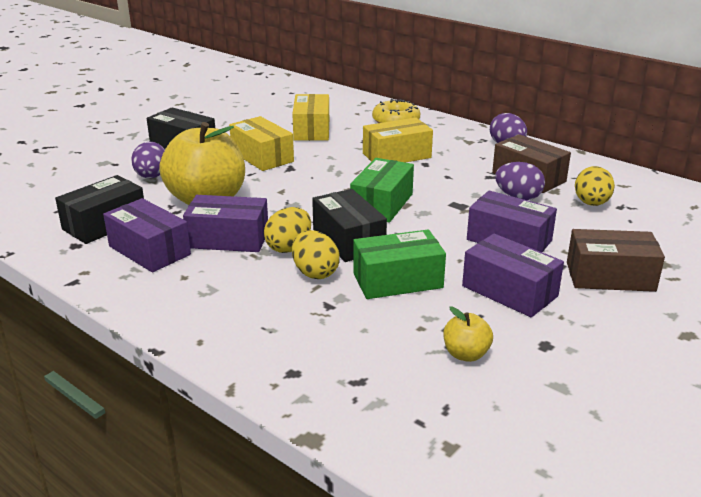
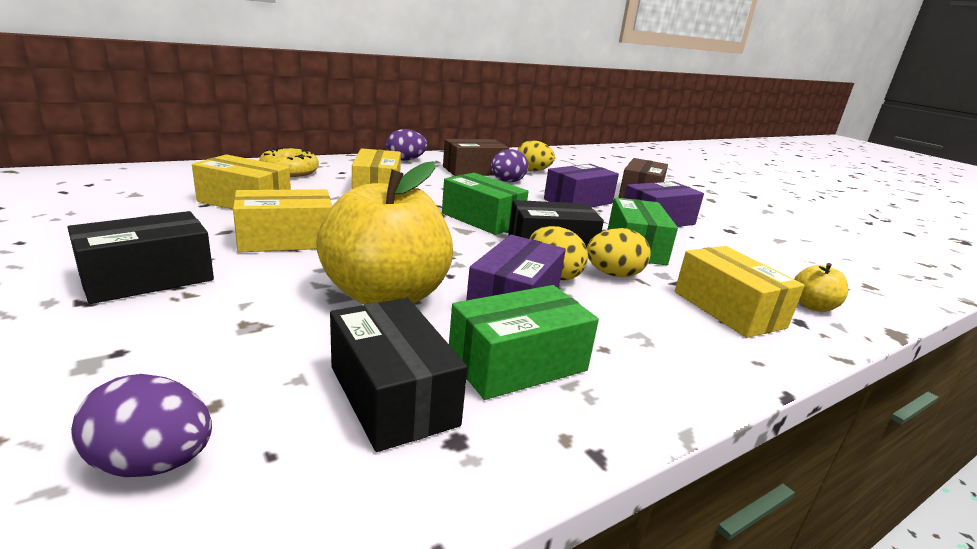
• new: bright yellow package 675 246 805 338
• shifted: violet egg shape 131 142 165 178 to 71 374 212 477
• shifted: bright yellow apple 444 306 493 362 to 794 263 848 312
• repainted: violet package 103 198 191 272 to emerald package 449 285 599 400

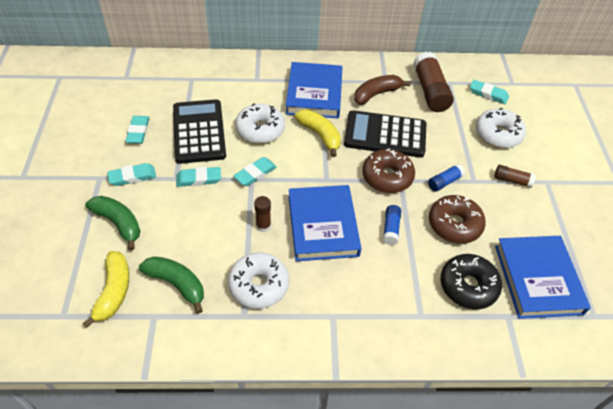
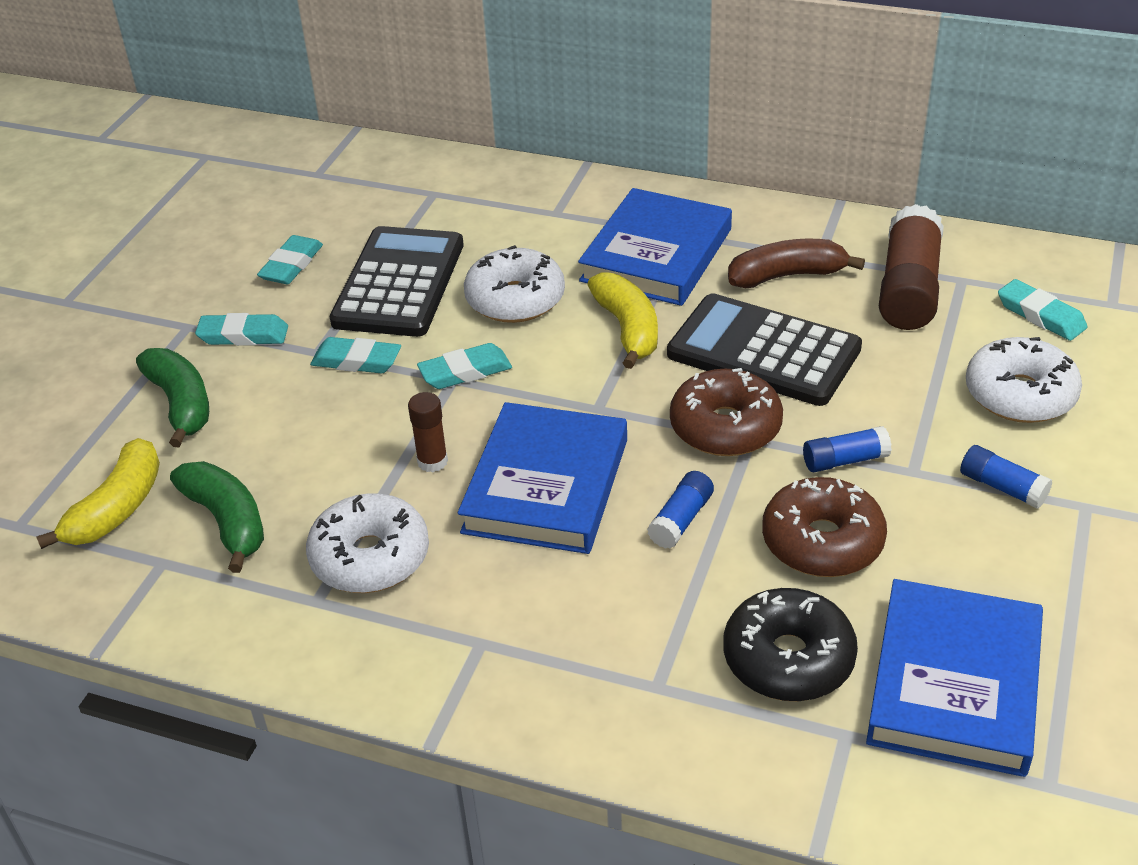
• repainted: russet glue 494 165 536 188 to blue glue 960 445 1053 509

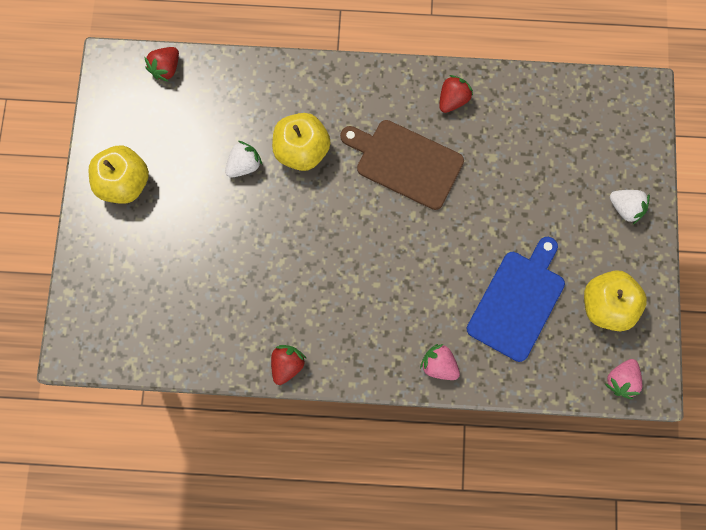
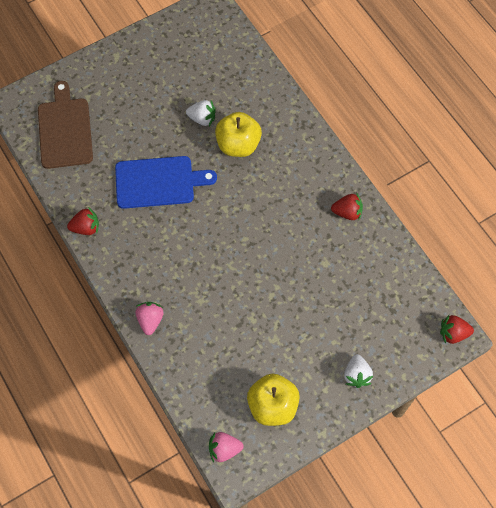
• gone: bright yellow apple 89 146 149 204
• shifted: crimson berry 144 47 179 82 to 440 315 474 344
• shifted: russet chopping board 340 120 464 210 to 38 81 93 169
• shifted: blue chopping board 467 237 565 362 to 115 156 217 209

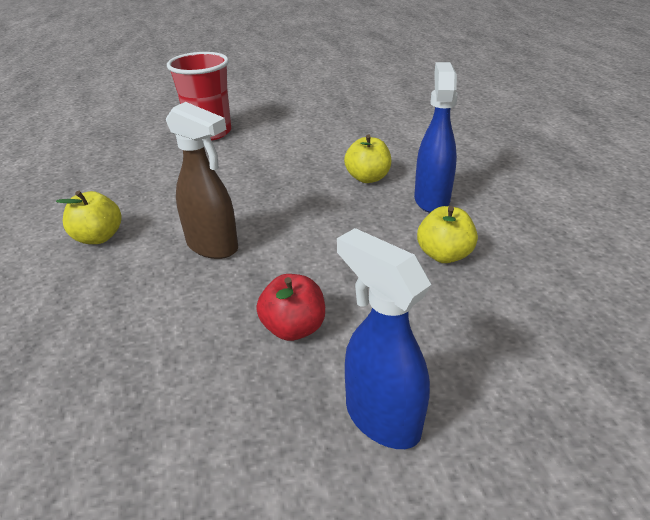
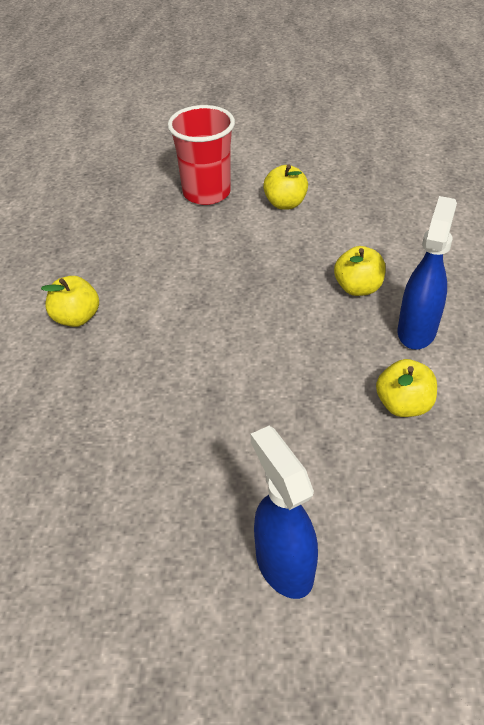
• gone: russet spray cleaner 166 102 238 259
• gone: crimson apple 256 274 325 341
• new: bright yellow apple 263 165 308 210

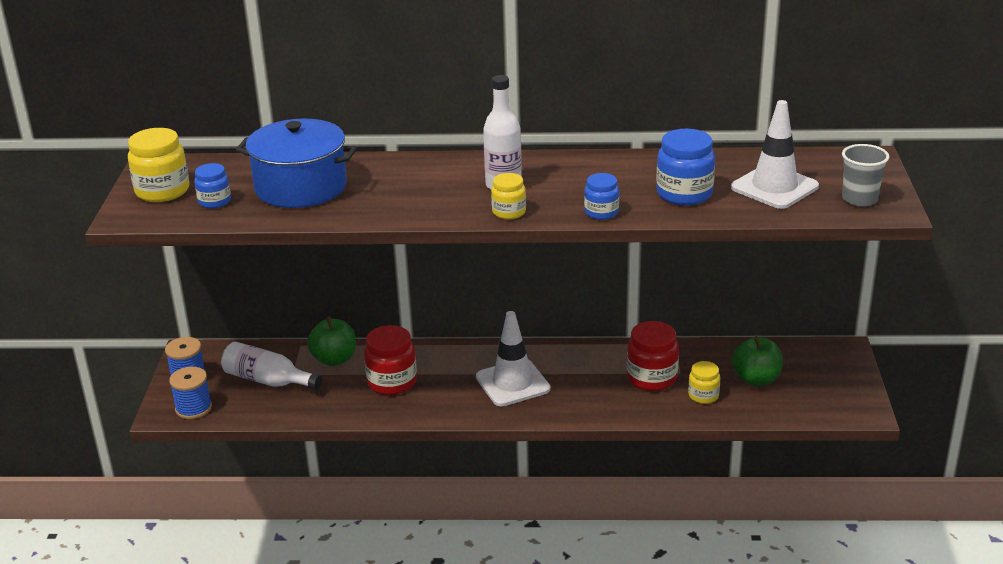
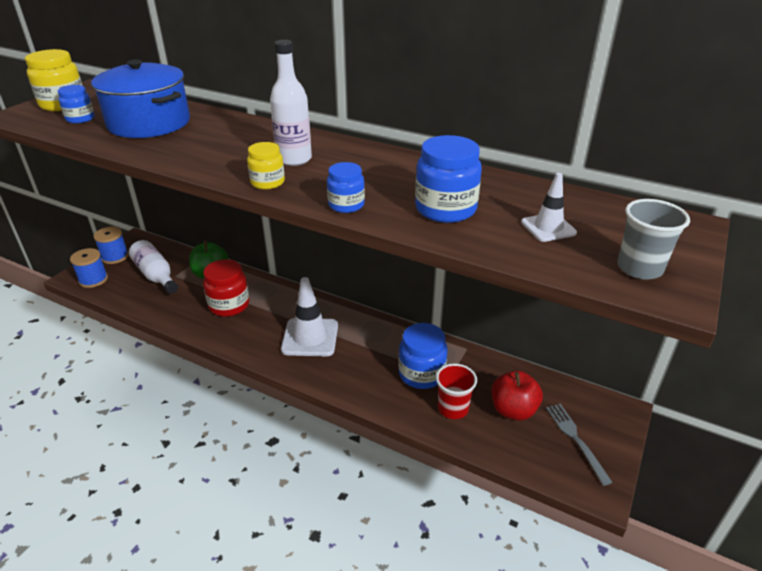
• new: grey fork 546 404 613 486
• swapped: bright yellow preserve jar 688 361 720 404 to crimson tumbler 436 364 477 419
• repainted: crimson preserve jar 627 321 679 391 to blue preserve jar 398 323 447 389
• repainted: emerald apple 732 336 783 386 to crimson apple 492 371 543 420
• scaled: snow-white traffic cone 731 100 819 209 = 521 173 577 242 x0.55

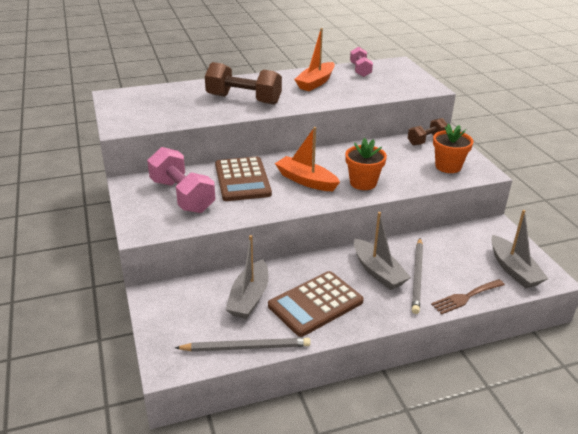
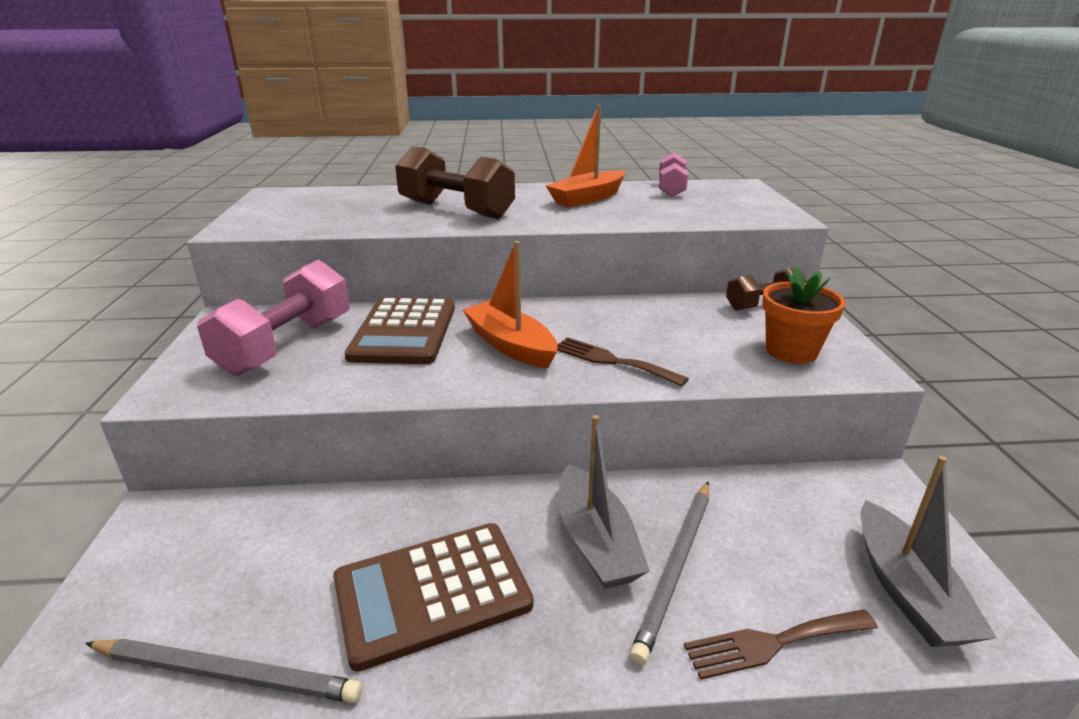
• gone: grey boat 226 235 269 319
• swapped: bright orange flower pot 345 138 387 190 to russet fork 557 337 689 387
• rotated: rosy free weight 147 147 215 213 = 197 260 349 376 45 degrees clockwise

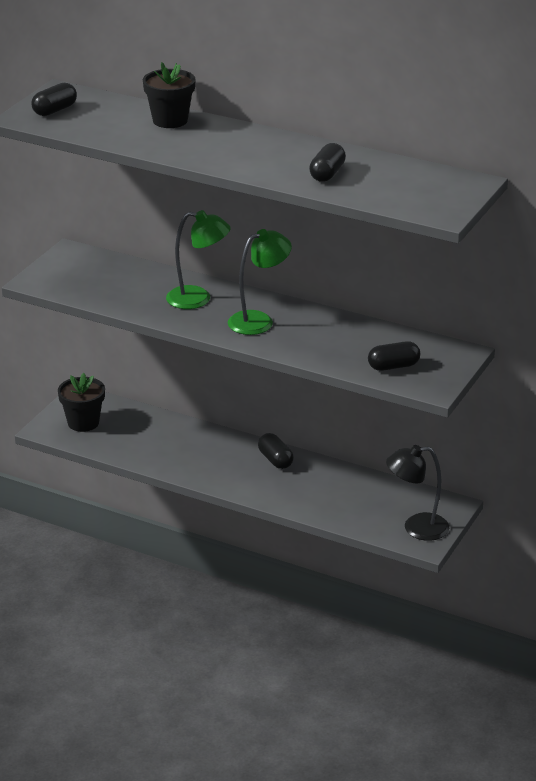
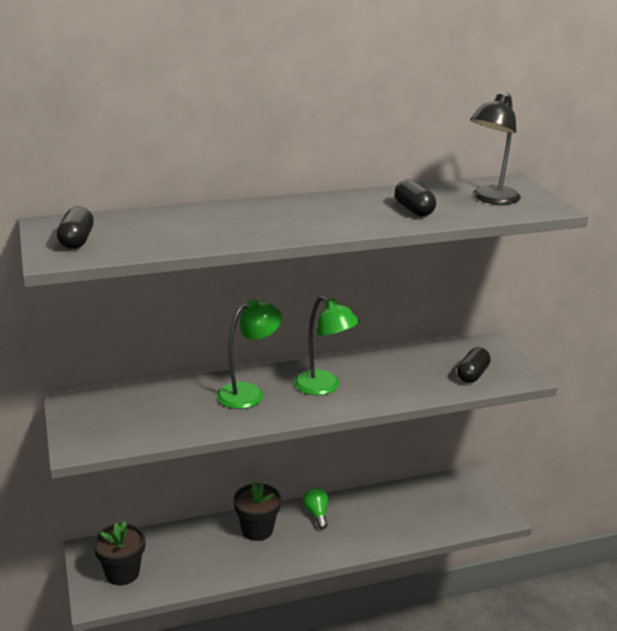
• shifted: black flower pot 143 62 196 128 to 233 481 281 541
• shifted: black reading lamp 386 445 449 541 to 470 93 521 204
• swapped: black pill shape 258 433 294 469 to emerald bulb 303 487 328 529
• rotated: emerald reading lamp 228 229 292 335 = 294 296 360 395 120 degrees clockwise

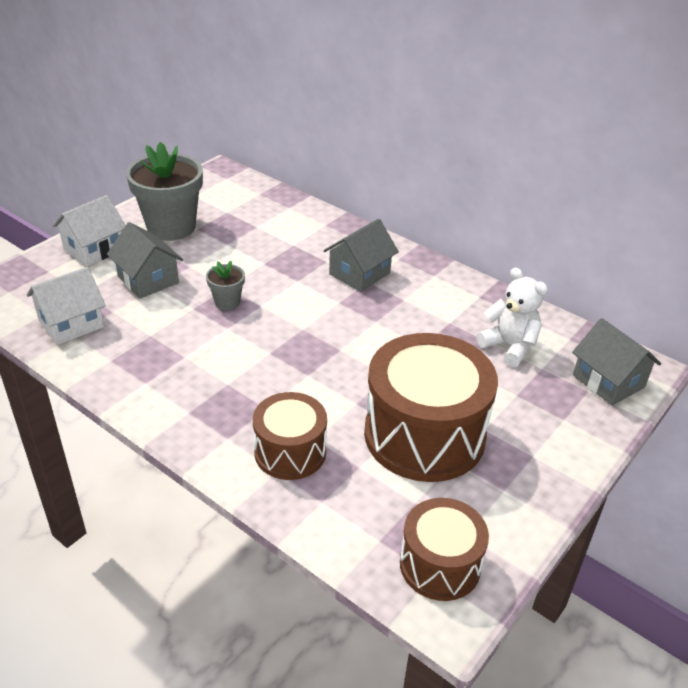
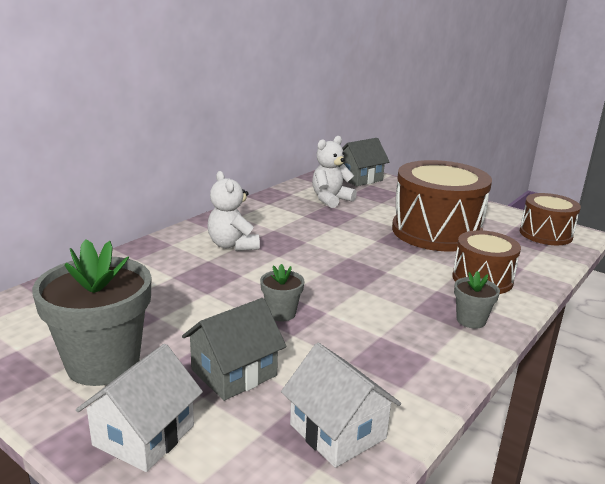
• new: grey flower pot 454 271 500 329
• swapped: grey cottage 323 219 399 292 to snow-white teddy bear 207 171 260 251
• rotated: snow-white cottage 53 195 126 266 = 76 344 203 472 75 degrees clockwise

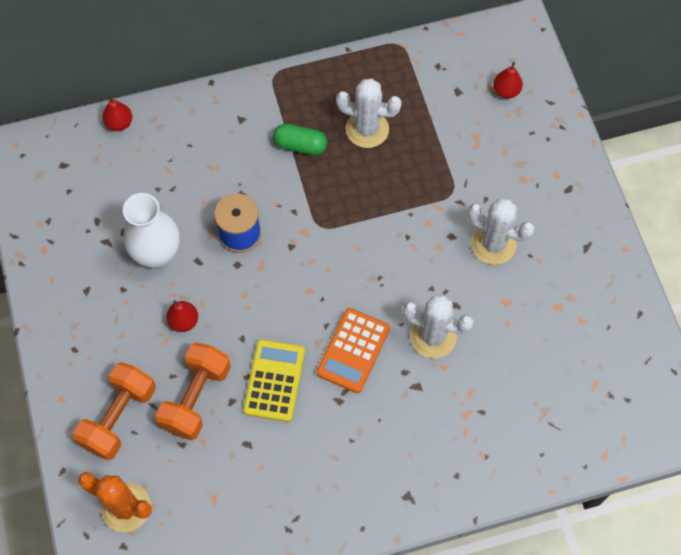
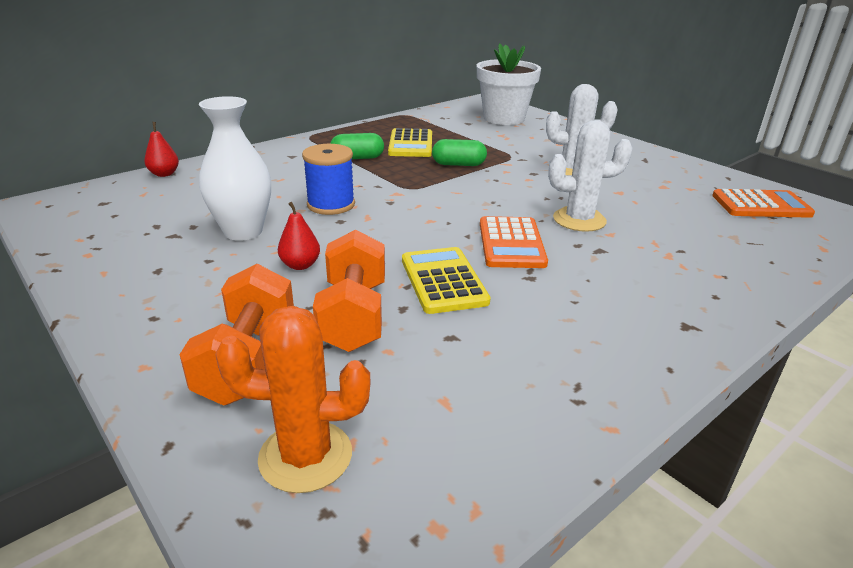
• new: emerald pill shape 432 139 487 166
• new: bright orange pocket calculator 712 189 815 218
• swapped: snow-white saguaro cactus 336 78 402 148 to bright yellow pocket calculator 388 128 432 157
• swapped: crimson pear 493 62 523 98 to snow-white flower pot 477 43 541 125

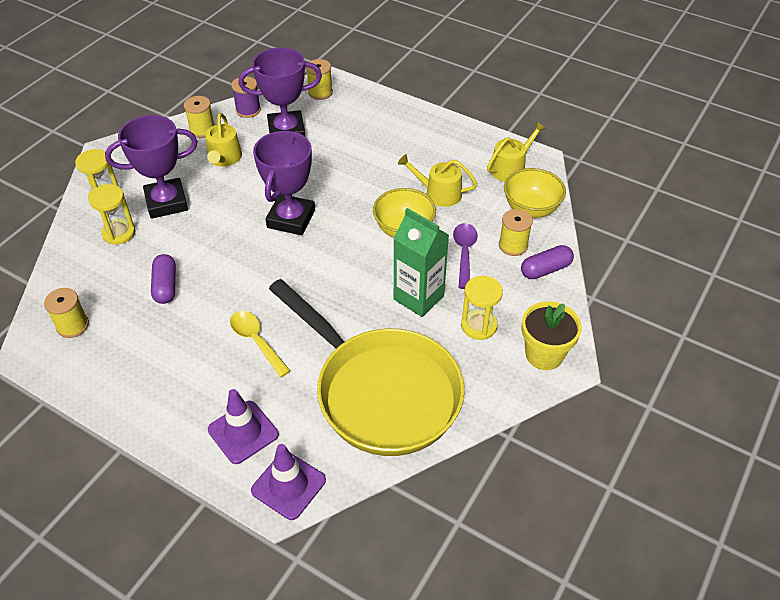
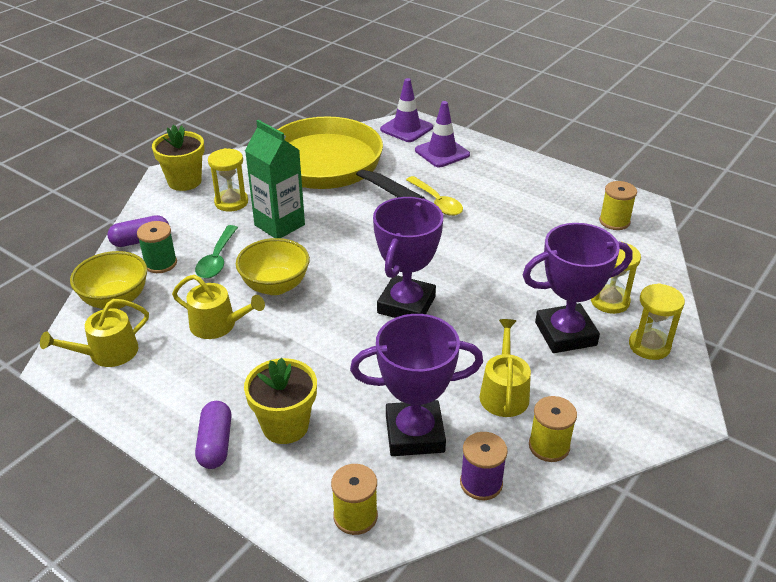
• new: bright yellow flower pot 244 358 317 444
• shifted: violet pill shape 151 254 176 304 to 195 401 231 469
• repainted: violet spoon 453 223 478 289 to emerald spoon 195 225 238 279
• repainted: bright yellow reel of thread 499 209 533 256 to emerald reel of thread 137 221 177 273

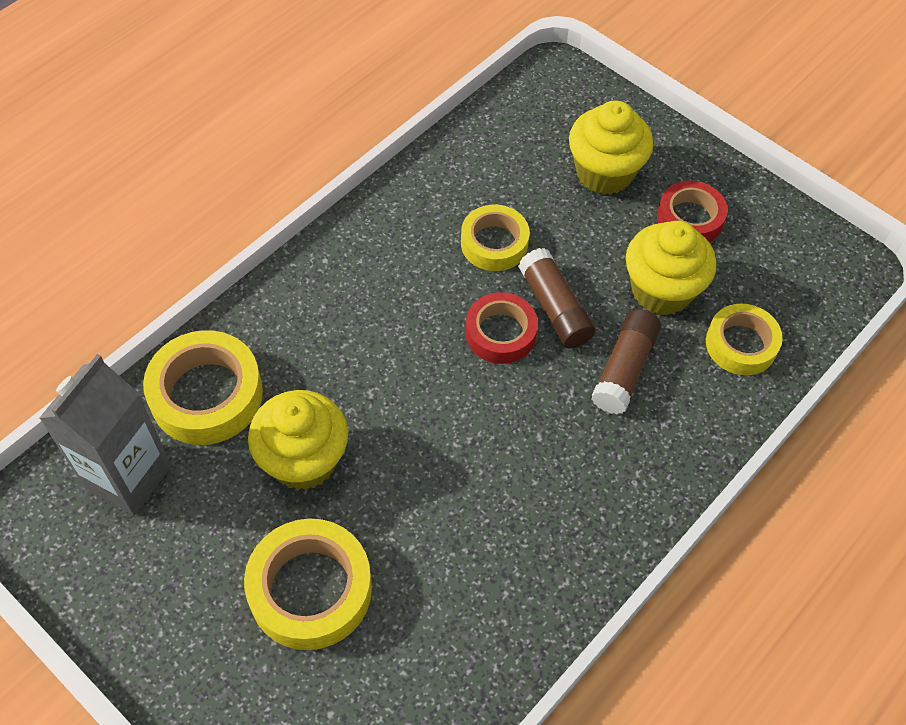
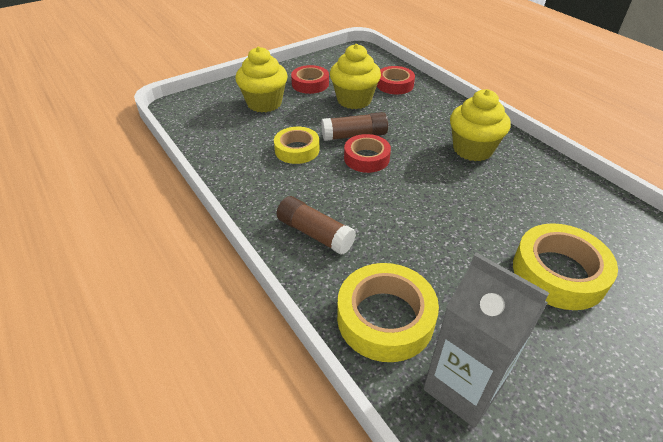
• shifted: bright yellow fairy cake 248 390 348 490 to 450 89 511 161
• shifted: russet glue 591 309 661 414 to 277 196 356 255
• repainted: bright yellow tape 706 303 783 375 to crimson tape 377 66 415 94

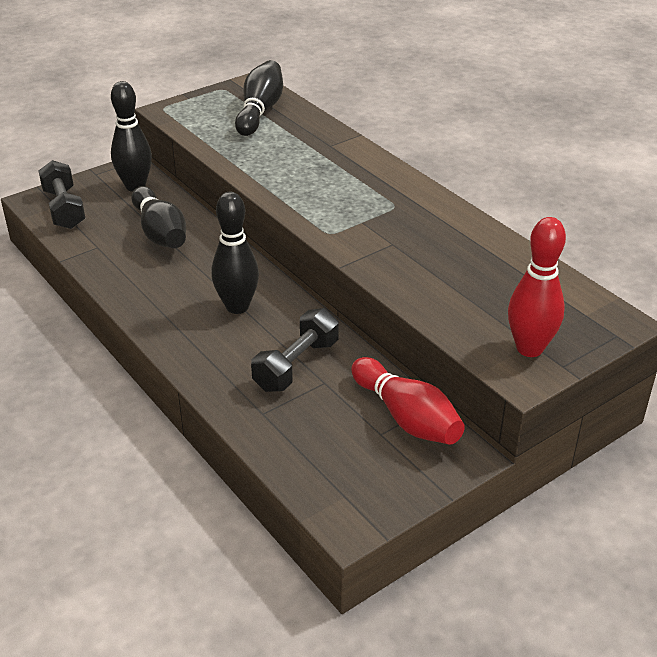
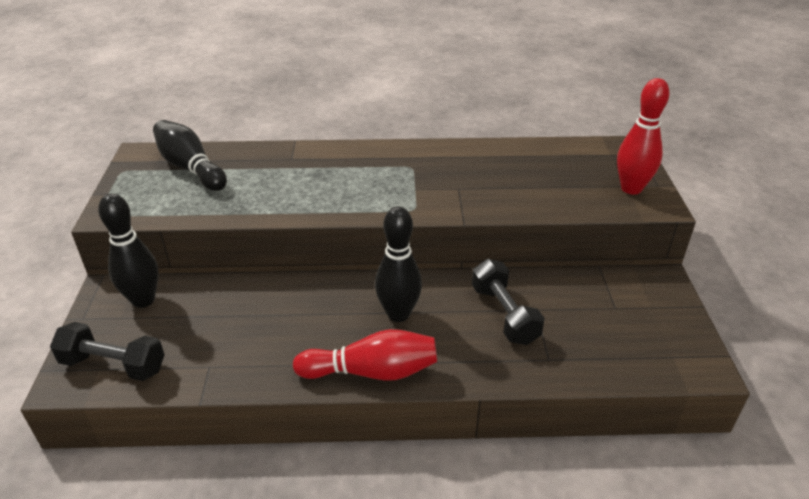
• gone: black bowling pin 131 186 186 248
• shifted: crimson bowling pin 351 357 465 445 to 293 329 437 381

